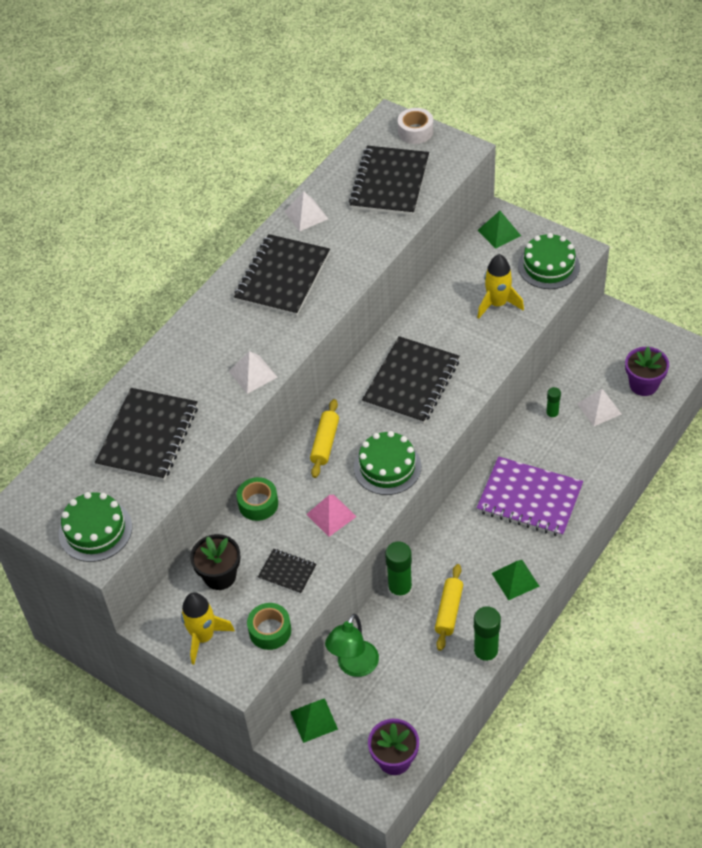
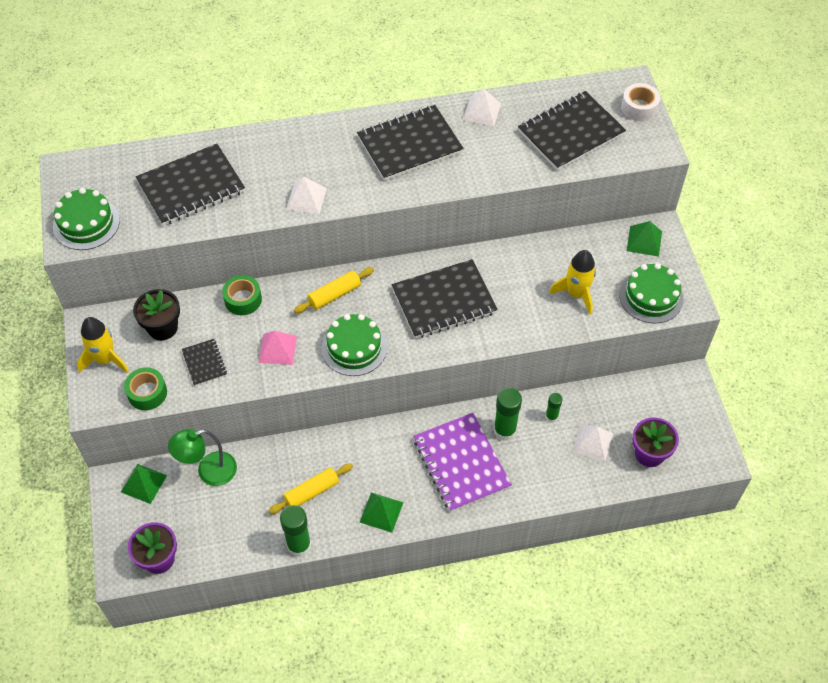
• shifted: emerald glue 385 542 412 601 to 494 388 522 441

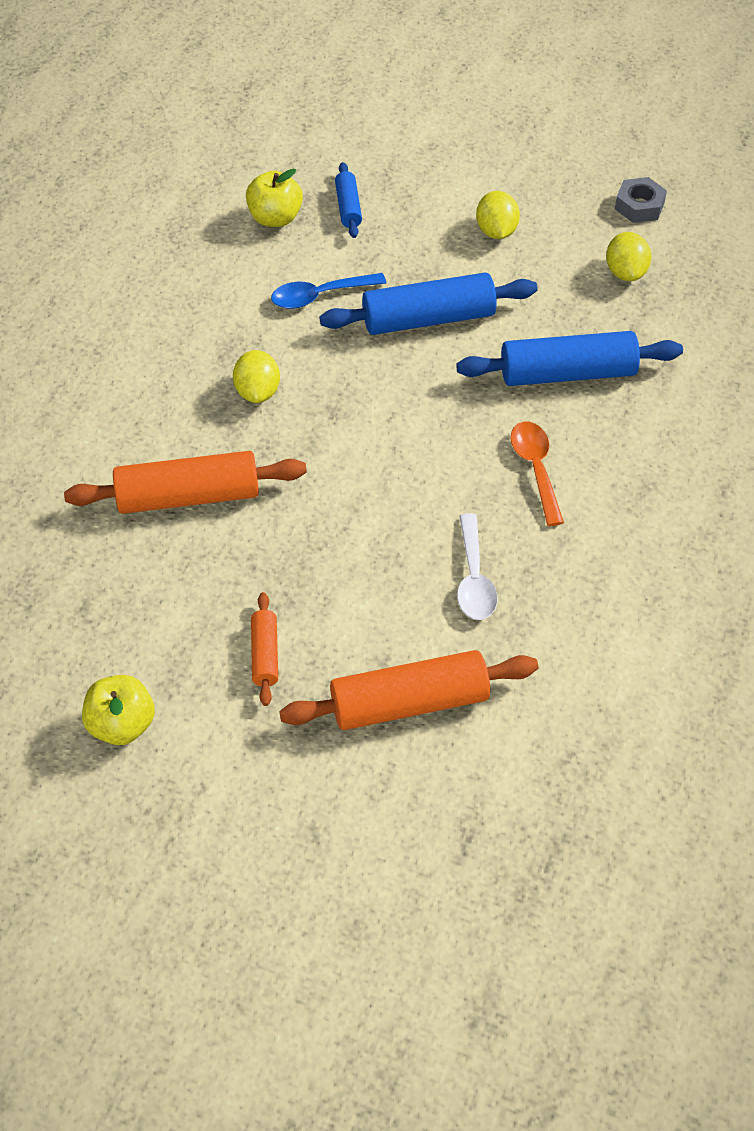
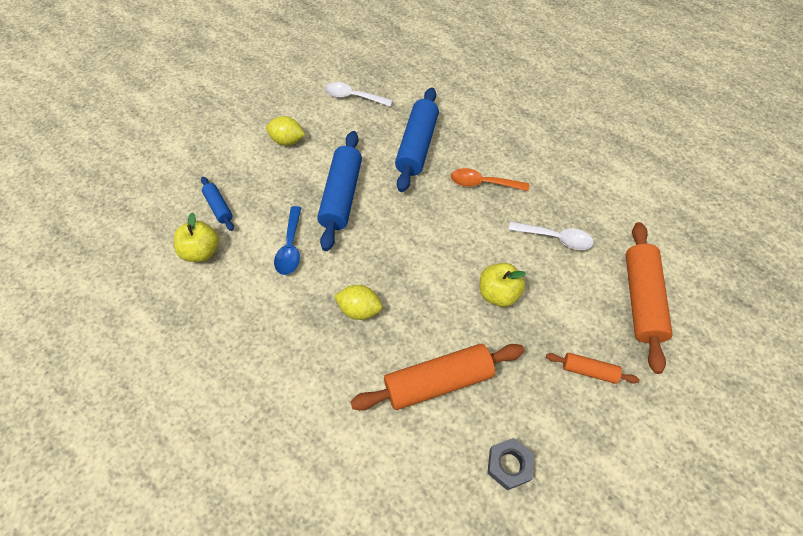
• shifted: bright yellow apple 82 675 155 745 to 480 263 526 307
• shifted: grey hexagon nut 615 177 667 223 to 487 438 534 490
• swapped: bright yellow citrus fruit 606 232 651 281 to snow-white spoon 324 82 393 107
• rotated: bright orange dough roller 64 451 307 514 = 350 344 524 411 60 degrees clockwise
• rotated: blue dough roller 335 162 362 238 = 201 177 234 231 45 degrees clockwise

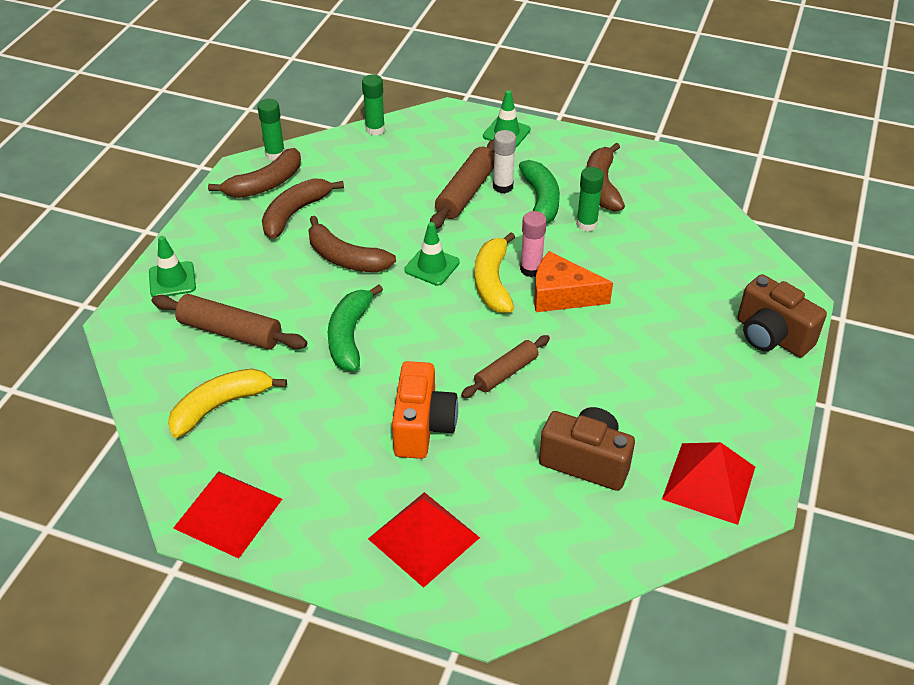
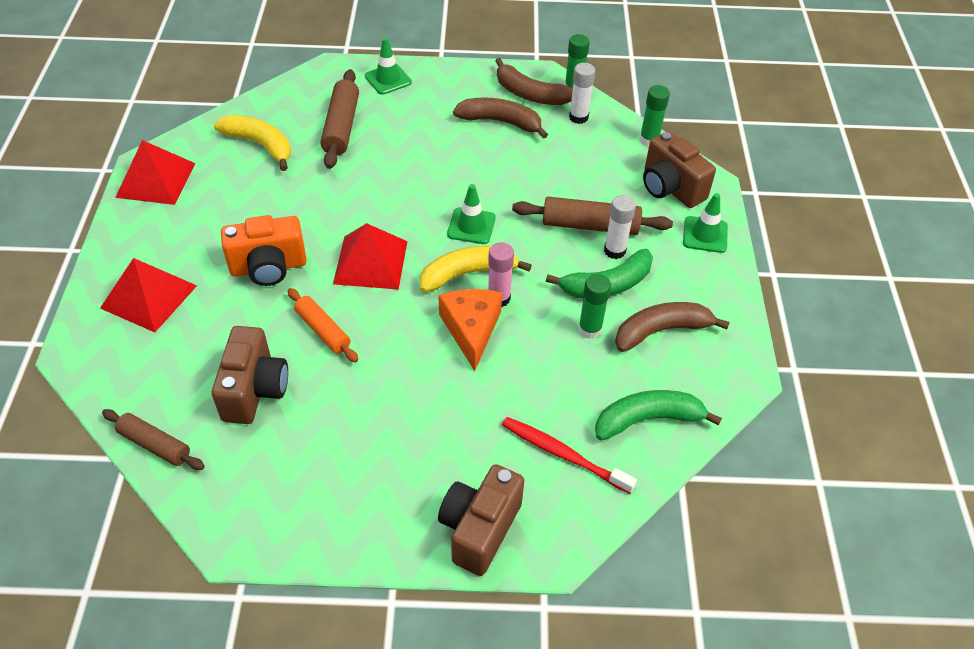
• gone: russet banana fruit 308 216 396 272
• new: bright orange dough roller 287 288 358 362
• new: crimson tooth brush 502 417 637 494
• new: snow-white glue 569 63 595 124
• new: russet camera 643 131 716 208
• shifted: emerald banana fruit 328 284 383 371 to 595 390 722 440
• shifted: russet dough roller 461 335 550 398 to 102 409 205 470
• shifted: crimson pyramid 662 442 755 525 to 333 223 408 290

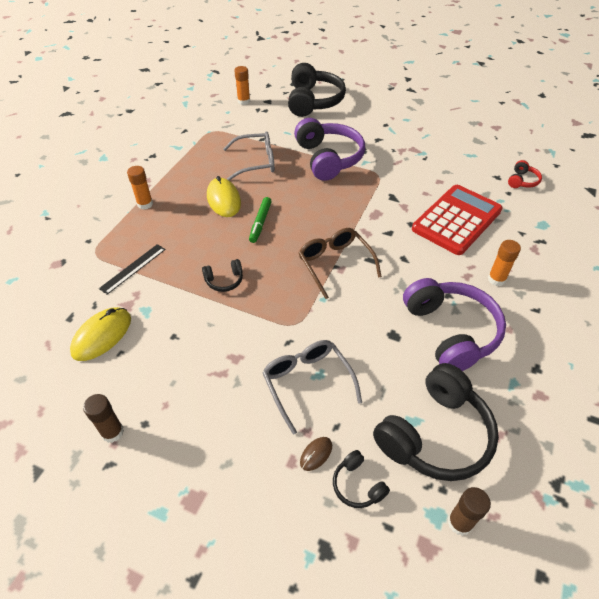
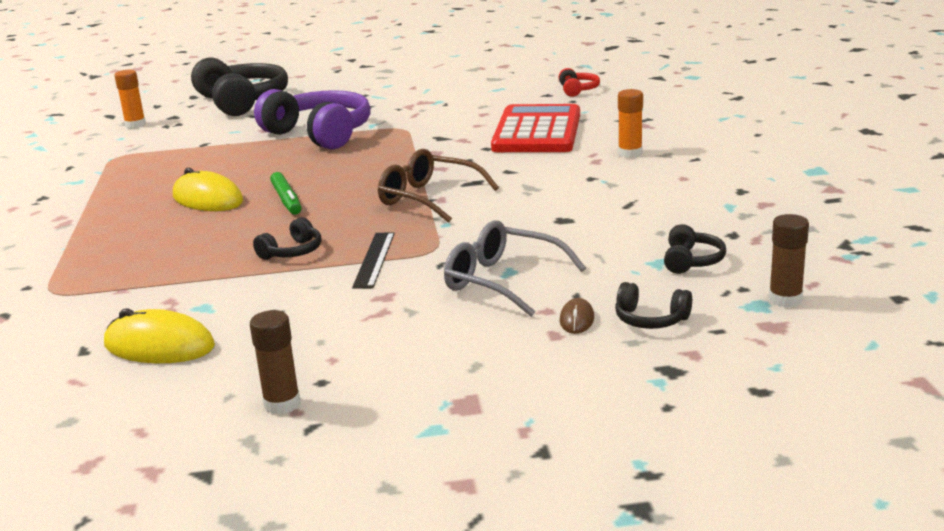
• gone: bright orange glue 127 166 153 210
• gone: grey spectacles 223 131 275 181
• gone: violet over-ear headphones 403 278 506 371
• shifted: black measuring stick 99 244 166 295 to 352 232 395 289
• rotated: bright yellow PC mouse 70 307 131 361 = 104 308 215 363 75 degrees counterclockwise
• scaled: black over-ear headphones 373 363 499 481 = 664 224 726 274 x0.44

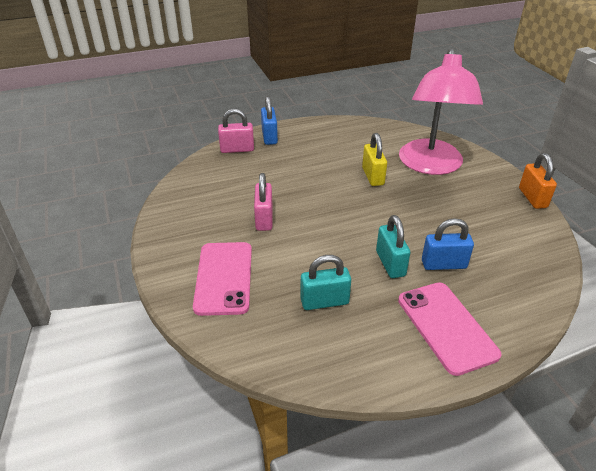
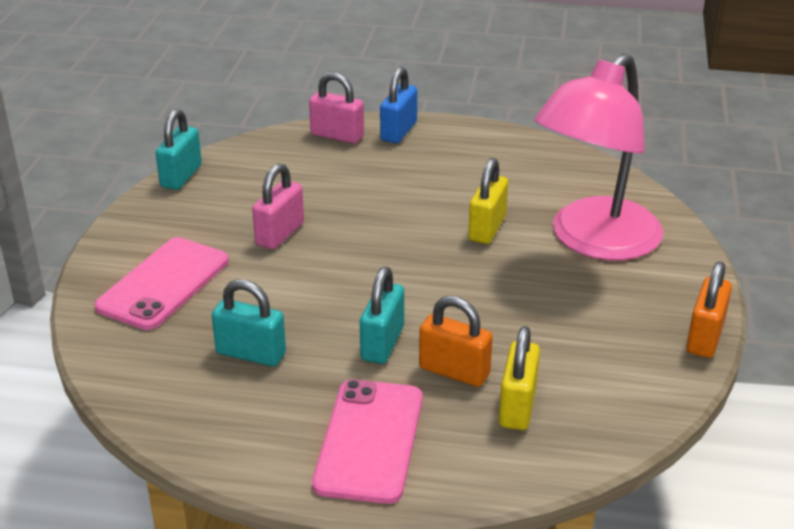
• new: aqua padlock 156 109 202 190
• new: bright yellow padlock 499 326 540 430
• repainted: blue padlock 422 218 474 270 to bright orange padlock 419 296 493 387

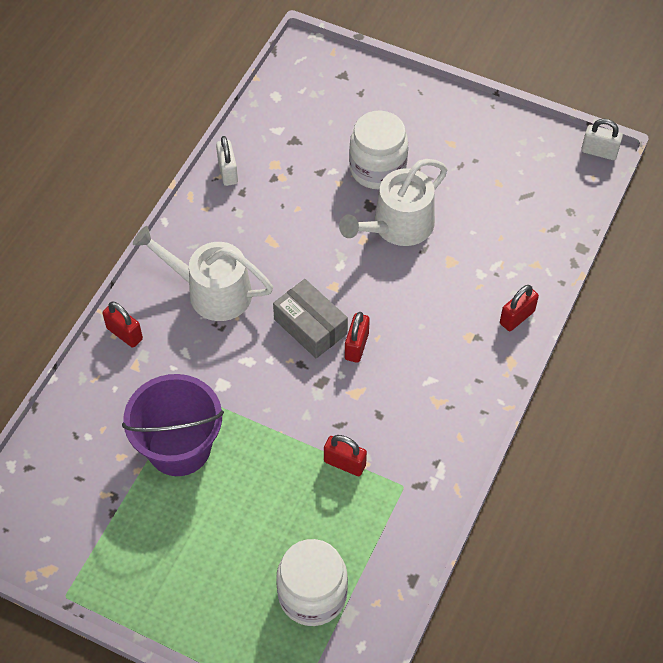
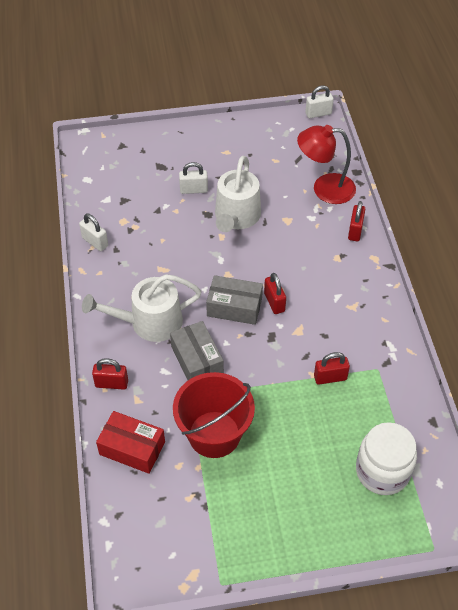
• new: crimson package 96 411 165 474
• new: grey package 170 321 224 380
• new: crimson reading lamp 297 125 356 204
• swapped: snow-white preserve jar 349 111 408 189 to snow-white padlock 179 162 208 194
• repainted: violet sand bucket 122 374 224 476 to crimson sand bucket 173 372 255 458

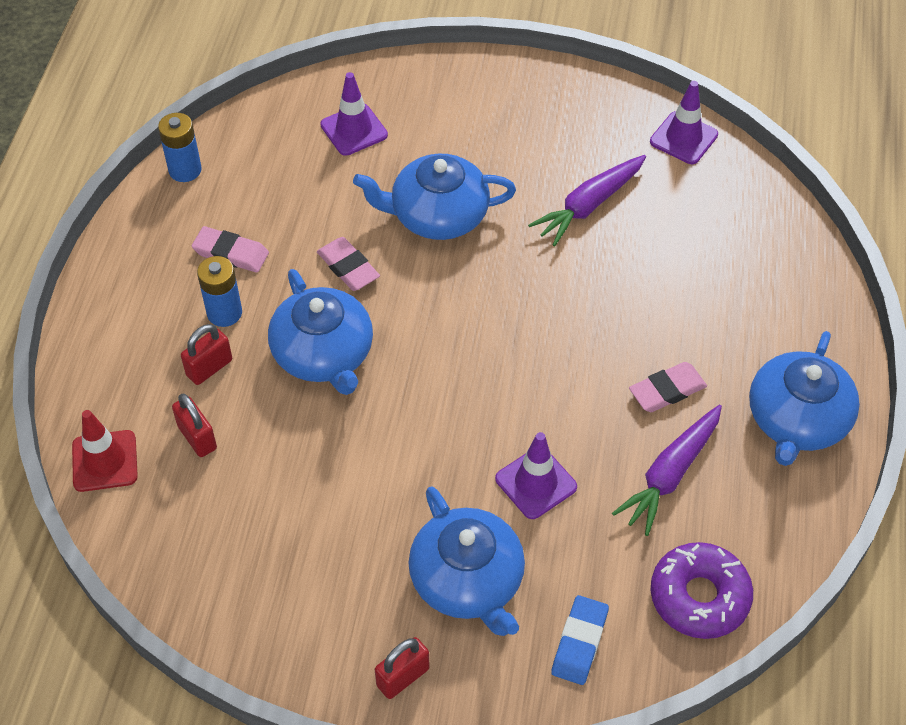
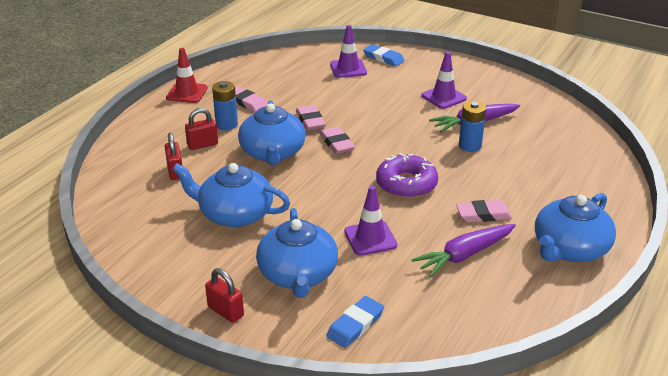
• new: rosy eraser 320 127 355 154
• new: blue eraser 363 44 405 66
• shifted: crimson traffic cone 72 410 138 492 to 166 48 208 103
• shifted: blue power cell 158 113 202 182 to 459 101 486 152
• shifted: blue teapot 353 154 516 240 to 172 163 290 227
• shifted: violet traffic cone 650 81 718 164 to 421 52 467 109
• shifted: violet glazed donut 651 542 753 639 to 376 153 438 199
• rotated: crimson padlock 375 637 430 699 = 205 268 244 323 60 degrees clockwise

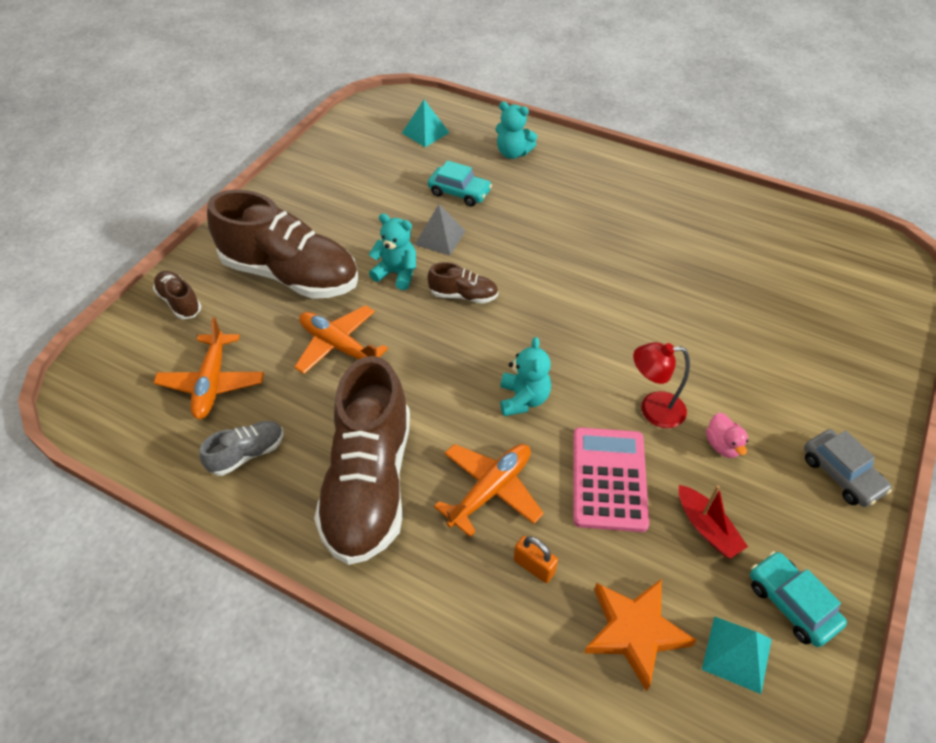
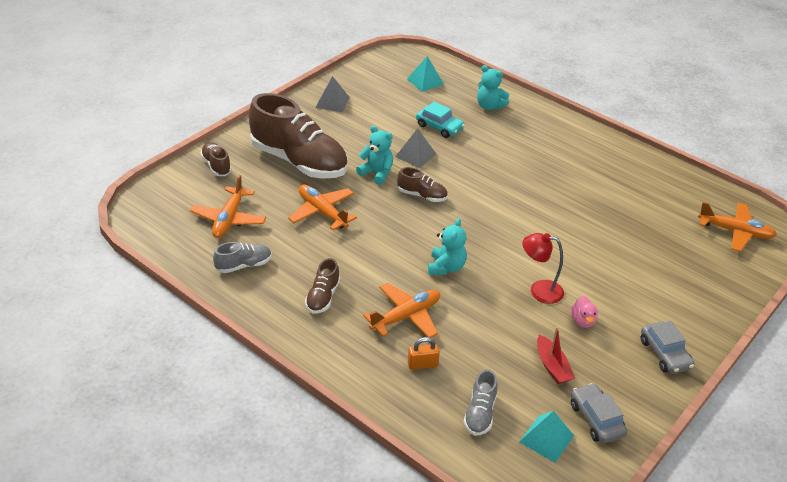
• gone: rosy pocket calculator 573 427 649 532
• new: grey pyramid 315 76 350 112
• new: bright orange toy plane 698 202 777 252
• swapped: bright orange star shape 584 579 697 692 to grey shoe 464 369 498 435
• repainted: aqua car 750 551 847 647 to grey car 571 383 628 443
• rotated: bright orange padlock 514 536 558 583 = 408 337 440 370 60 degrees counterclockwise
• scaled: russet shoe 314 356 410 565 = 305 258 340 313 x0.44

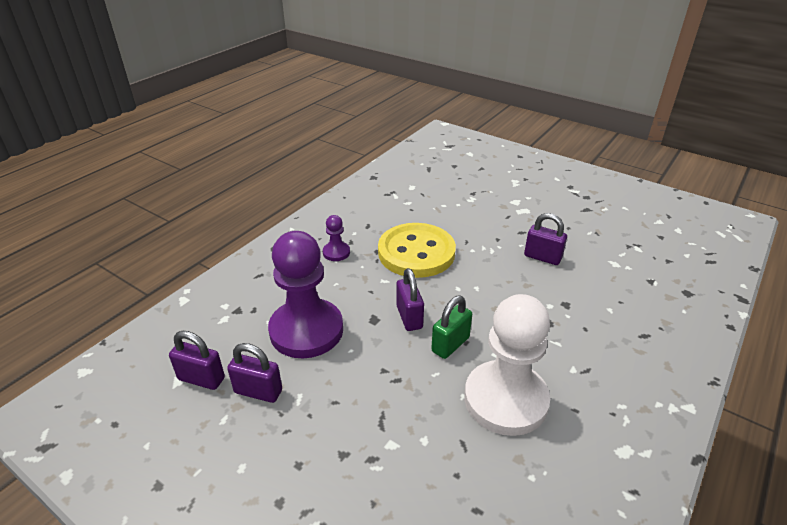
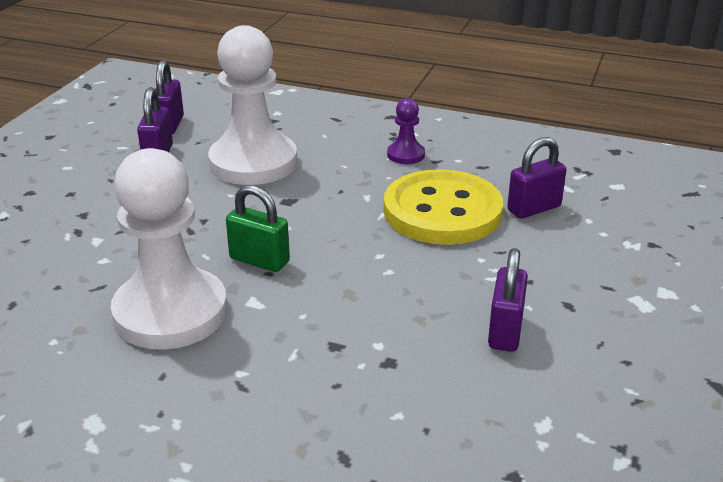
• shifted: violet padlock 396 268 424 331 to 507 137 567 219
• repainted: violet game pawn 268 231 343 358 to snow-white game pawn 208 25 297 185

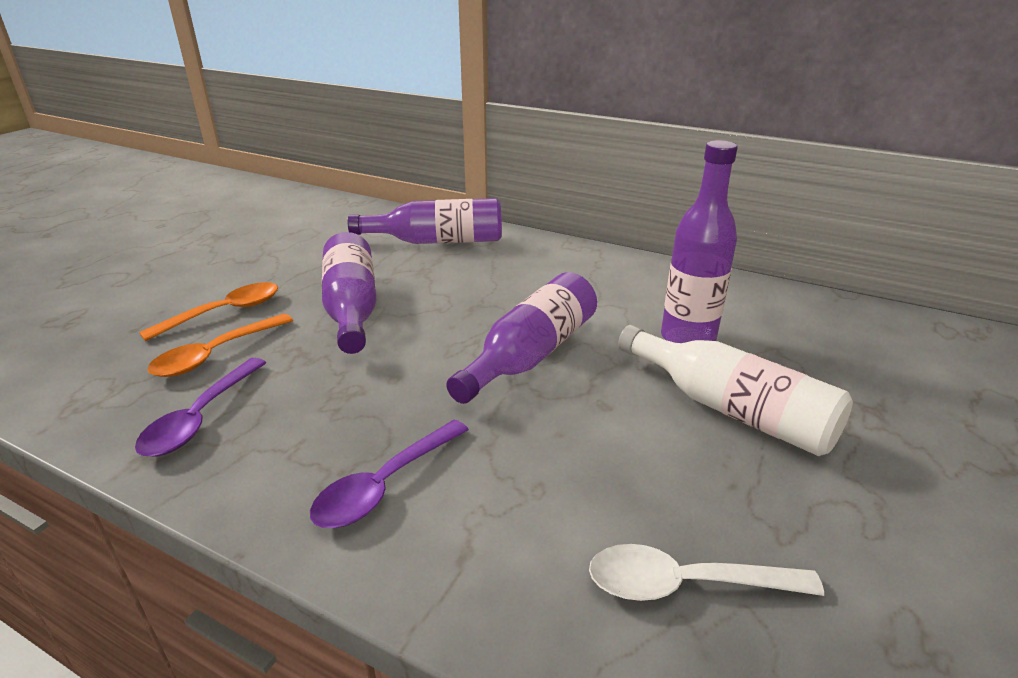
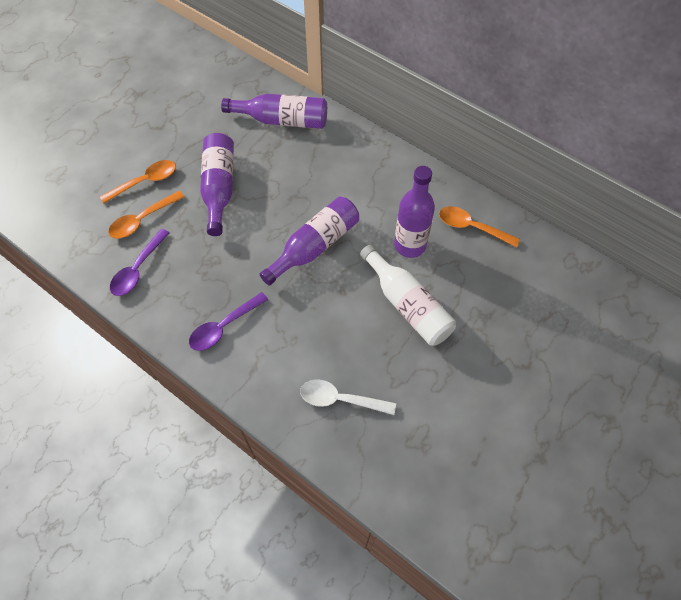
• new: bright orange spoon 439 206 520 247

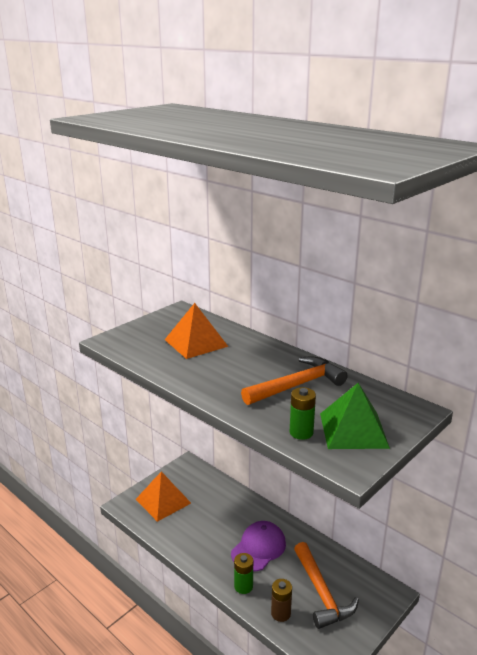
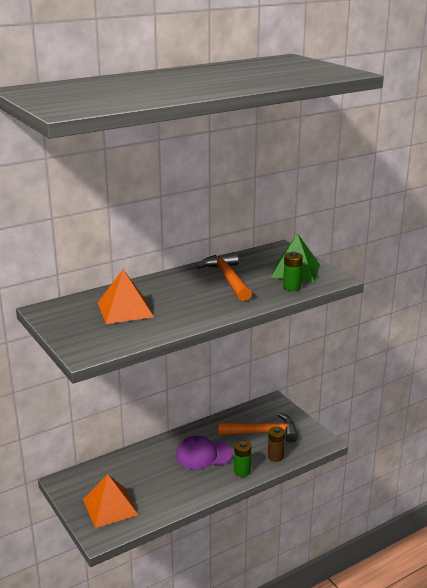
• rotated: violet peaked cap 231 521 286 571 = 176 436 233 469 60 degrees counterclockwise

